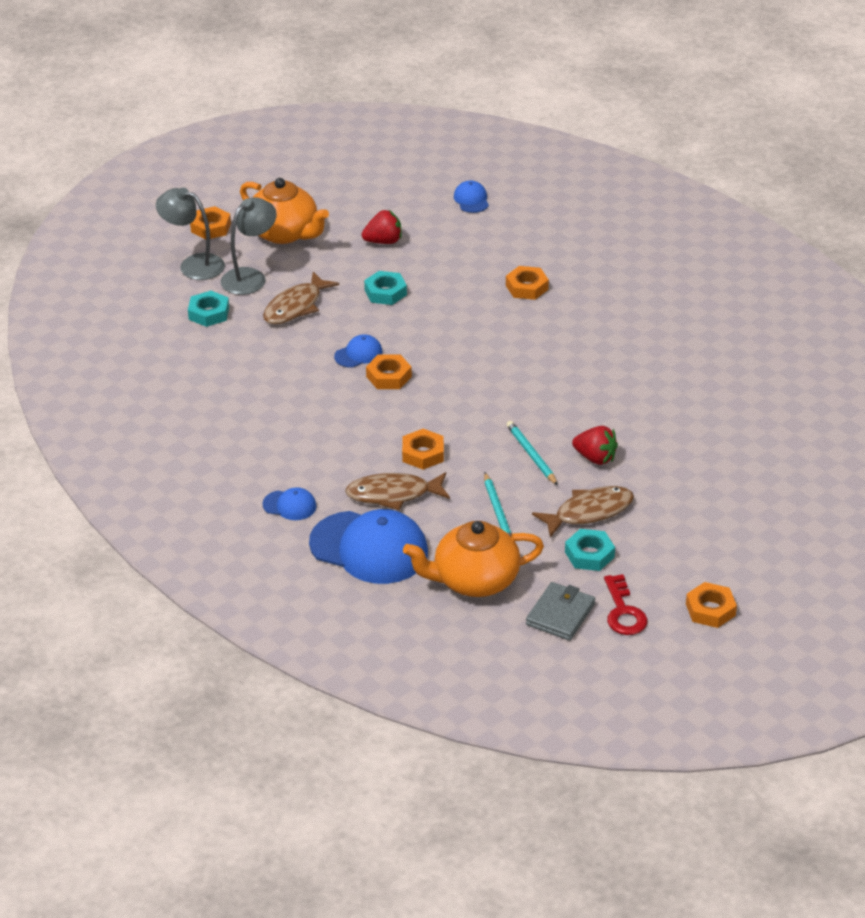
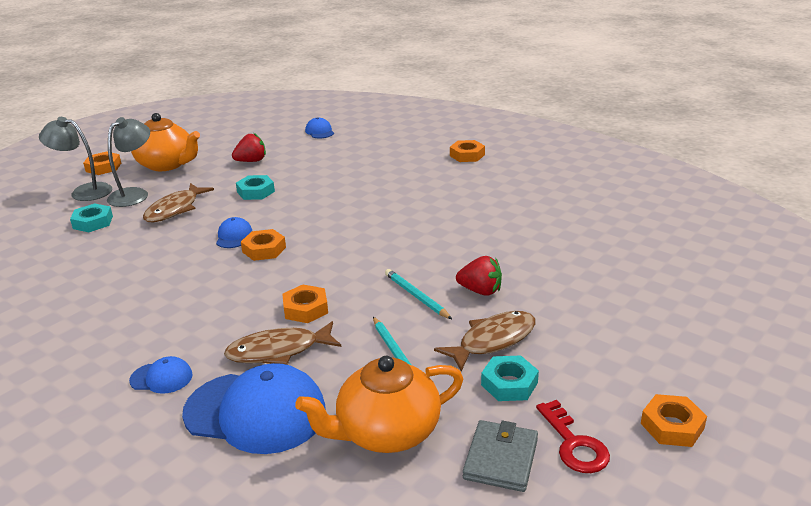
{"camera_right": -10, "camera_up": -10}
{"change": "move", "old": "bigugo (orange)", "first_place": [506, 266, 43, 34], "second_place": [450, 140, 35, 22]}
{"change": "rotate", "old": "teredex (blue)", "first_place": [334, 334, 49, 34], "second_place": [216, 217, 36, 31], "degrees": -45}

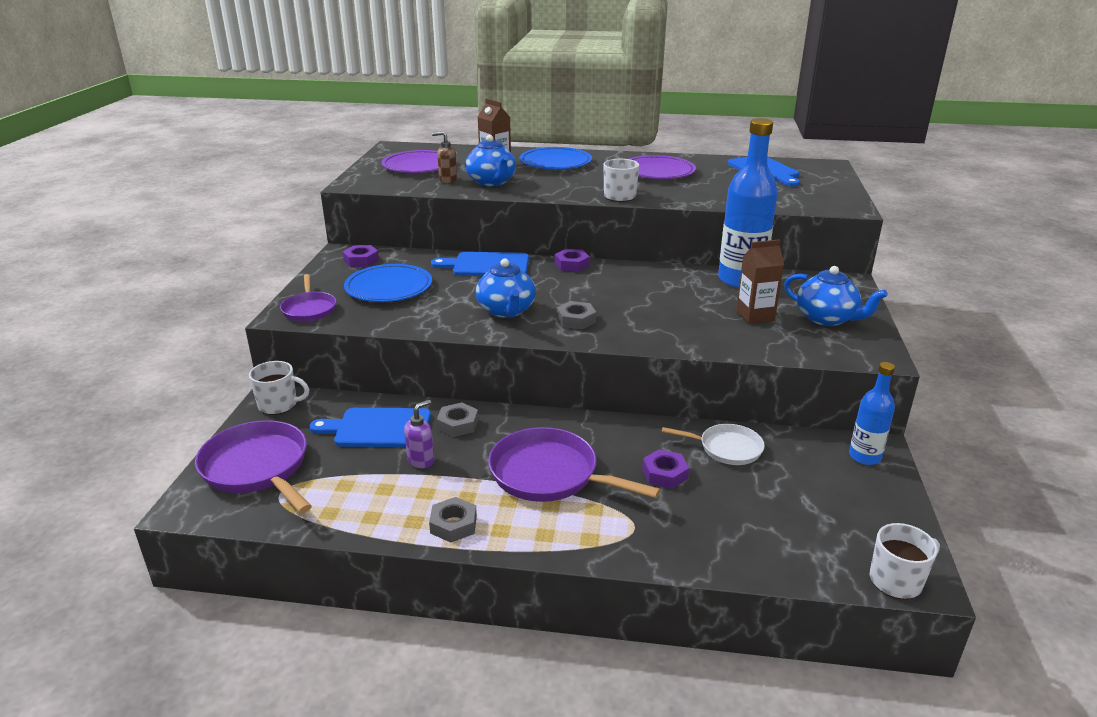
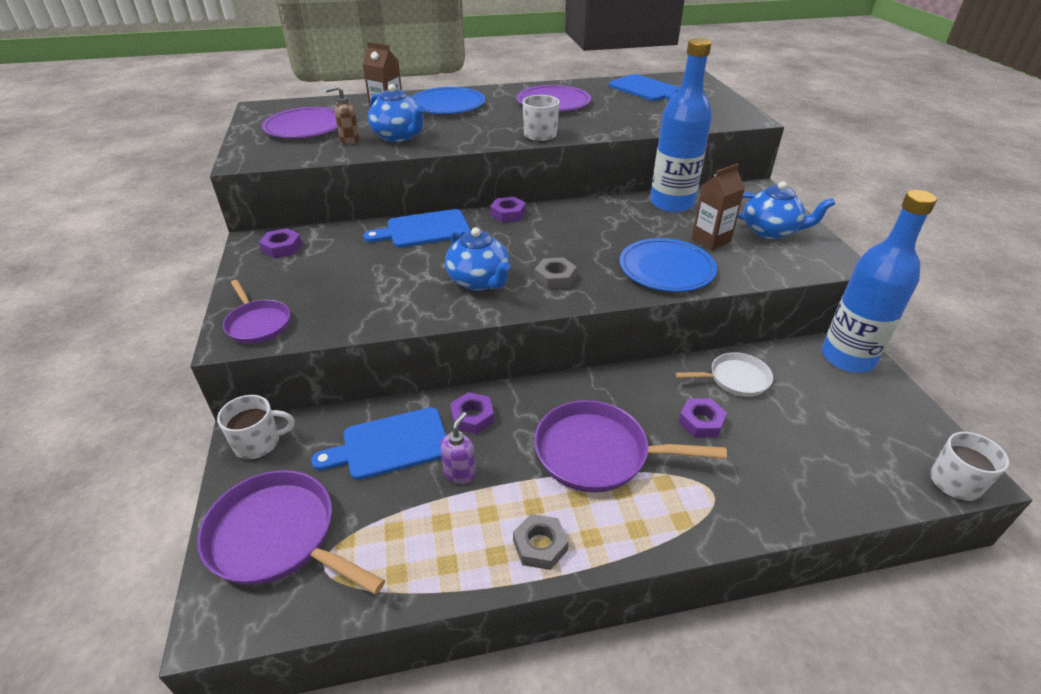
{"camera_right": -20, "camera_up": 10}
{"change": "move", "old": "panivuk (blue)", "first_place": [344, 264, 88, 38], "second_place": [620, 238, 97, 54]}
{"change": "recolor", "old": "bigugo (grey)", "new": "bigugo (purple)", "first_place": [437, 403, 41, 34], "second_place": [450, 392, 44, 42]}
{"change": "resize", "old": "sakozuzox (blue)", "first_place": [849, 362, 46, 103], "second_place": [822, 190, 115, 183], "factor": 1.82}

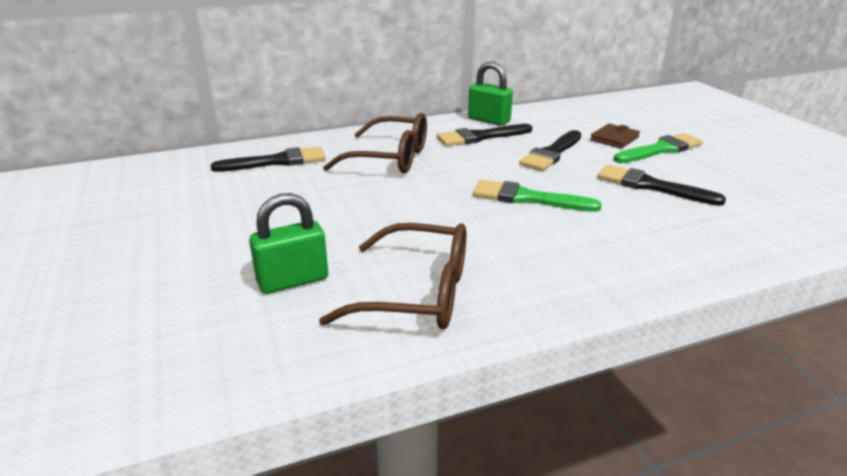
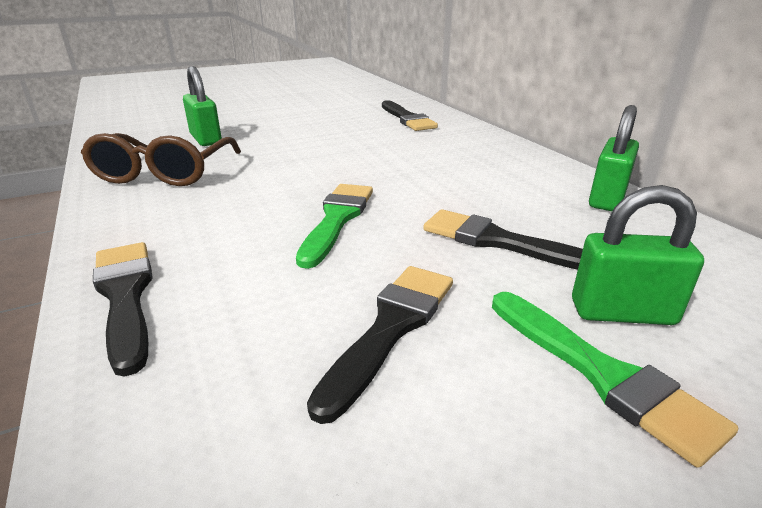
{"camera_right": 85, "camera_up": 0}
{"change": "delete", "old": "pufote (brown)", "first_place": [323, 113, 104, 60]}
{"change": "move", "old": "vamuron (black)", "first_place": [437, 124, 95, 22], "second_place": [93, 242, 59, 135]}
{"change": "replace", "old": "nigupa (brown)", "new": "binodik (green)", "first_place": [590, 124, 50, 25], "second_place": [572, 185, 132, 140]}

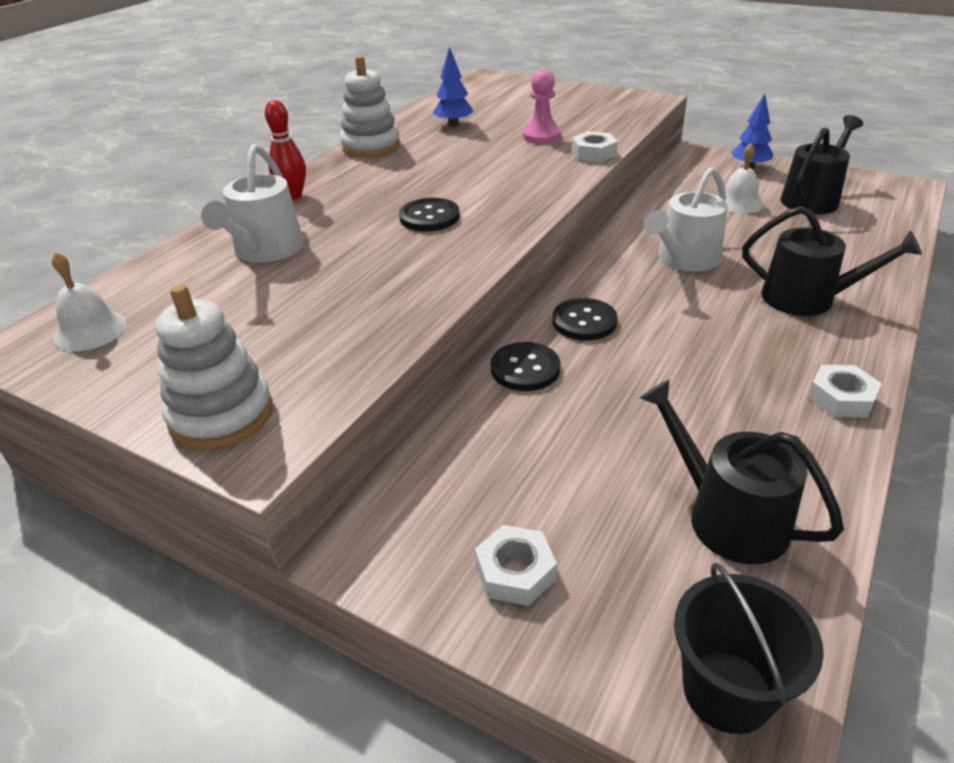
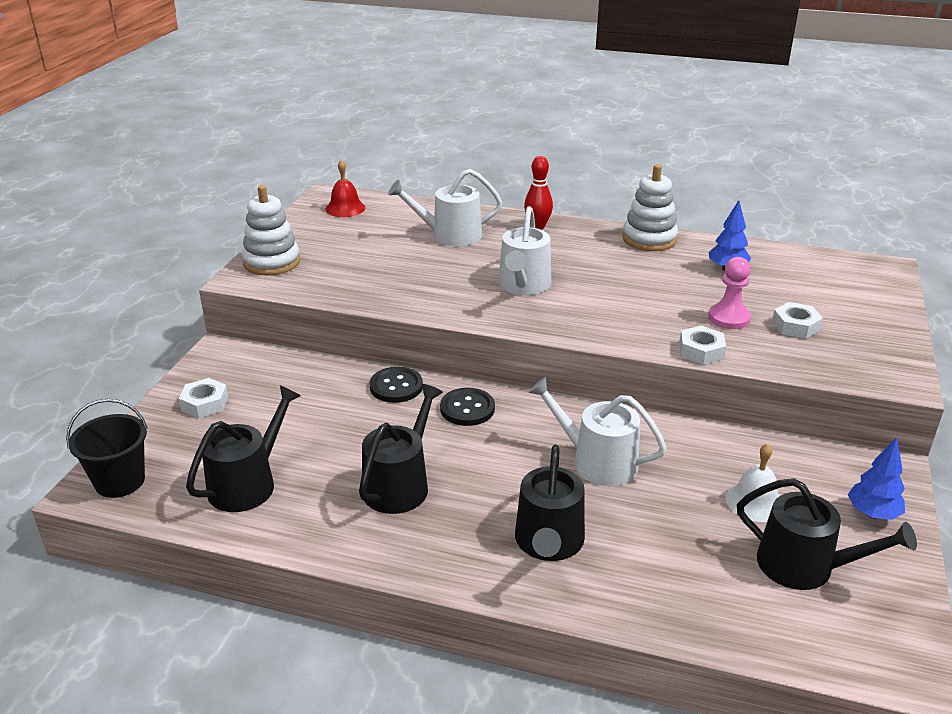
{"camera_right": 75, "camera_up": -5}
{"change": "insert", "new": "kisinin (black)", "second_place": [359, 384, 84, 130]}
{"change": "move", "old": "bigugo (white)", "first_place": [808, 365, 74, 53], "second_place": [772, 302, 51, 37]}
{"change": "replace", "old": "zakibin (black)", "new": "kisinin (white)", "first_place": [399, 198, 61, 34], "second_place": [498, 206, 53, 89]}
{"change": "recolor", "old": "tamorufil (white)", "new": "tamorufil (red)", "first_place": [52, 252, 75, 99], "second_place": [325, 159, 40, 58]}

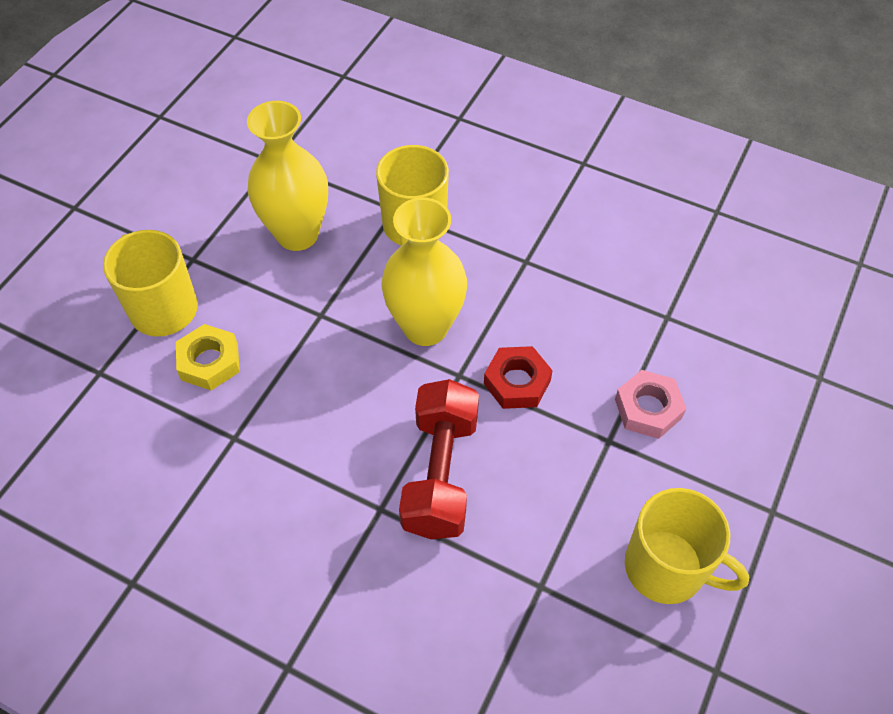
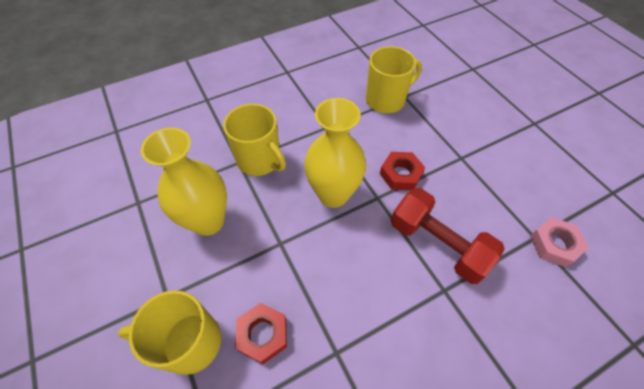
{"camera_right": -55, "camera_up": 0}
{"change": "move", "old": "bigugo (pink)", "first_place": [615, 370, 72, 69], "second_place": [530, 217, 59, 50]}
{"change": "move", "old": "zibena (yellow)", "first_place": [625, 488, 124, 116], "second_place": [366, 46, 56, 67]}
{"change": "recolor", "old": "bigugo (yellow)", "new": "bigugo (red)", "first_place": [176, 324, 64, 66], "second_place": [235, 303, 52, 61]}

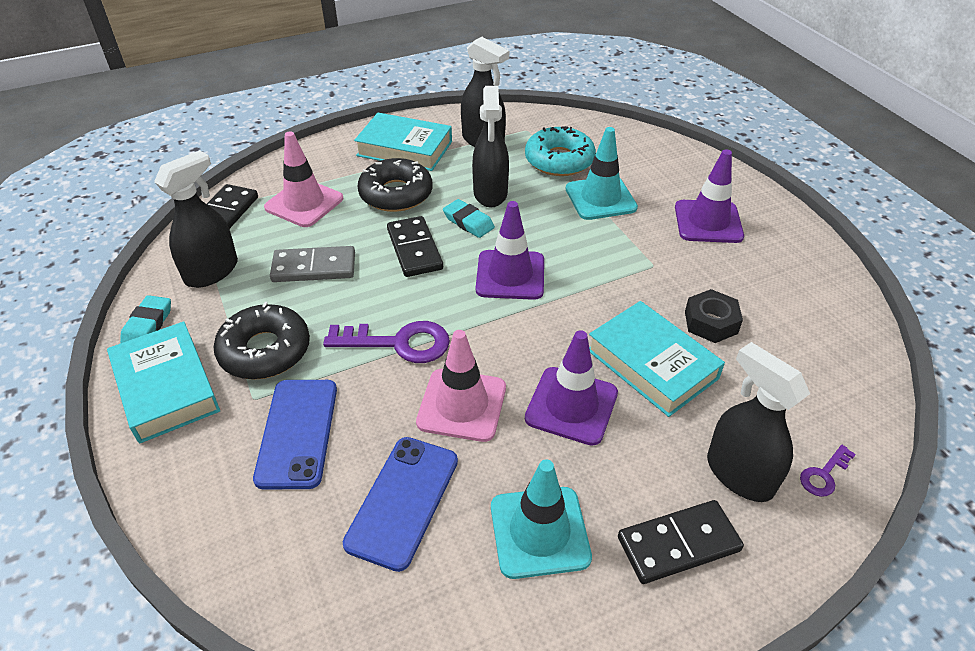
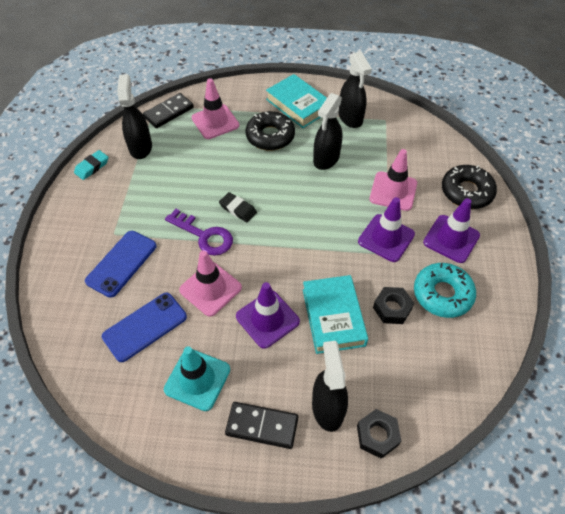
{"camera_right": 30, "camera_up": 10}
{"change": "delete", "old": "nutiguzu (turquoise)", "first_place": [107, 321, 113, 122]}
{"change": "delete", "old": "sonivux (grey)", "first_place": [270, 246, 85, 36]}
{"change": "delete", "old": "sonivux (black)", "first_place": [387, 216, 56, 61]}
{"change": "delete", "old": "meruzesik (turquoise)", "first_place": [443, 199, 52, 39]}
{"change": "insert", "new": "meruzesik (black)", "second_place": [219, 192, 38, 30]}
{"change": "move", "old": "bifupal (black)", "first_place": [213, 302, 97, 78], "second_place": [442, 165, 55, 44]}
{"change": "move", "old": "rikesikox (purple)", "first_place": [476, 201, 68, 99], "second_place": [358, 197, 57, 65]}
{"change": "move", "old": "bifupal (turquoise)", "first_place": [525, 126, 71, 50], "second_place": [414, 263, 62, 55]}
{"change": "replace", "old": "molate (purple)", "new": "bigugo (black)", "first_place": [800, 445, 56, 52], "second_place": [357, 409, 44, 50]}
{"change": "recolor", "old": "rikesikox (turquoise)", "new": "rikesikox (pink)", "first_place": [566, 127, 72, 93], "second_place": [370, 149, 47, 62]}
{"change": "rotate", "old": "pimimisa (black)", "first_place": [154, 150, 84, 138], "second_place": [117, 74, 35, 85], "degrees": -75}

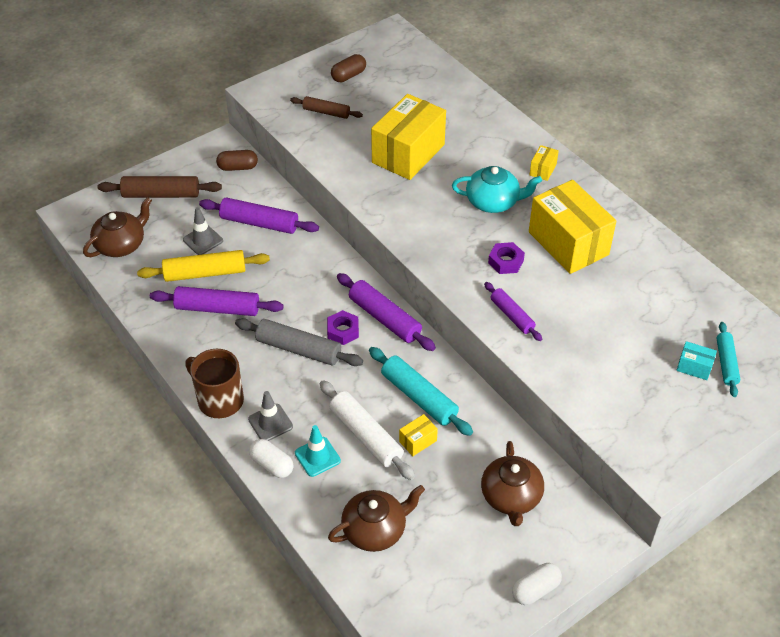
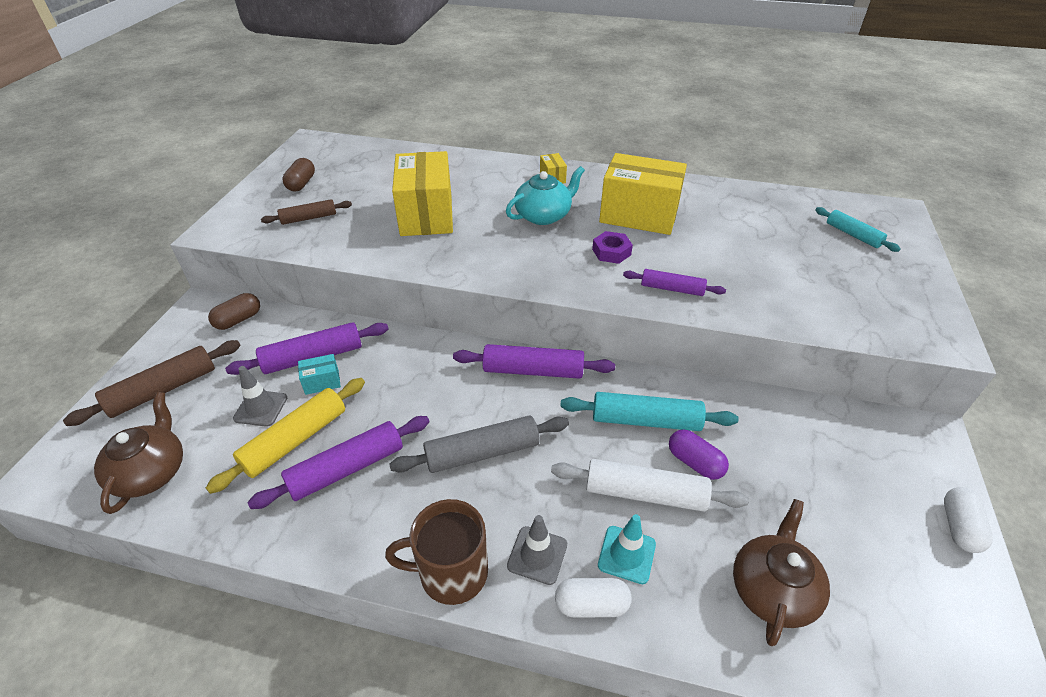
{"camera_right": -40, "camera_up": -5}
{"change": "delete", "old": "bigugo (purple)", "first_place": [327, 310, 32, 35]}
{"change": "delete", "old": "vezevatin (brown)", "first_place": [481, 441, 63, 85]}
{"change": "move", "old": "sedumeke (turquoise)", "first_place": [676, 341, 41, 39], "second_place": [298, 354, 43, 41]}
{"change": "replace", "old": "sedumeke (yellow)", "new": "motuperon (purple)", "first_place": [399, 414, 39, 42], "second_place": [669, 429, 60, 51]}

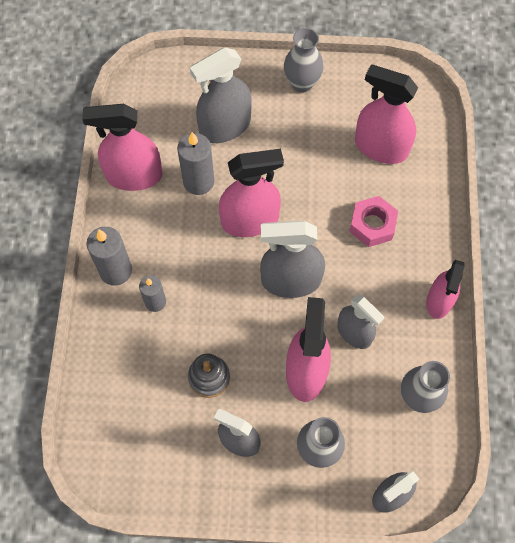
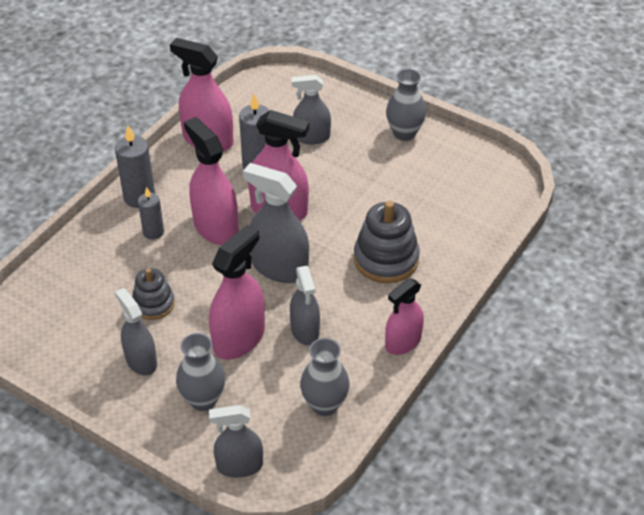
{"camera_right": 30, "camera_up": -20}
{"change": "move", "old": "pimimisa (pink)", "first_place": [355, 65, 63, 99], "second_place": [184, 117, 54, 128]}
{"change": "replace", "old": "bigugo (pink)", "new": "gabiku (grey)", "first_place": [350, 196, 48, 51], "second_place": [354, 201, 66, 82]}
{"change": "resize", "old": "pimimisa (grey)", "first_place": [190, 48, 62, 95], "second_place": [292, 75, 39, 69], "factor": 0.66}

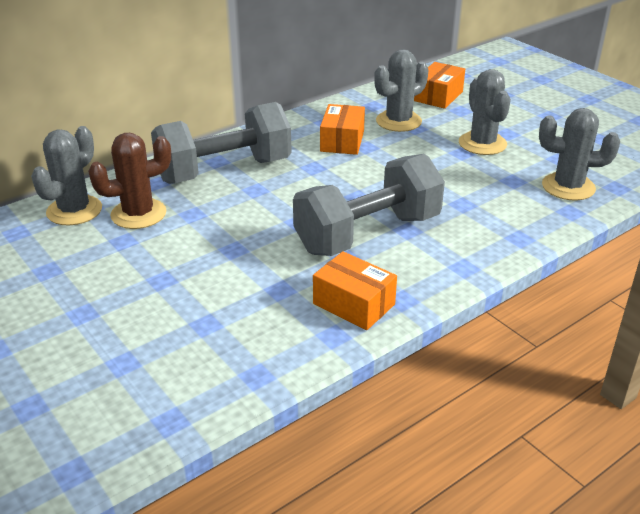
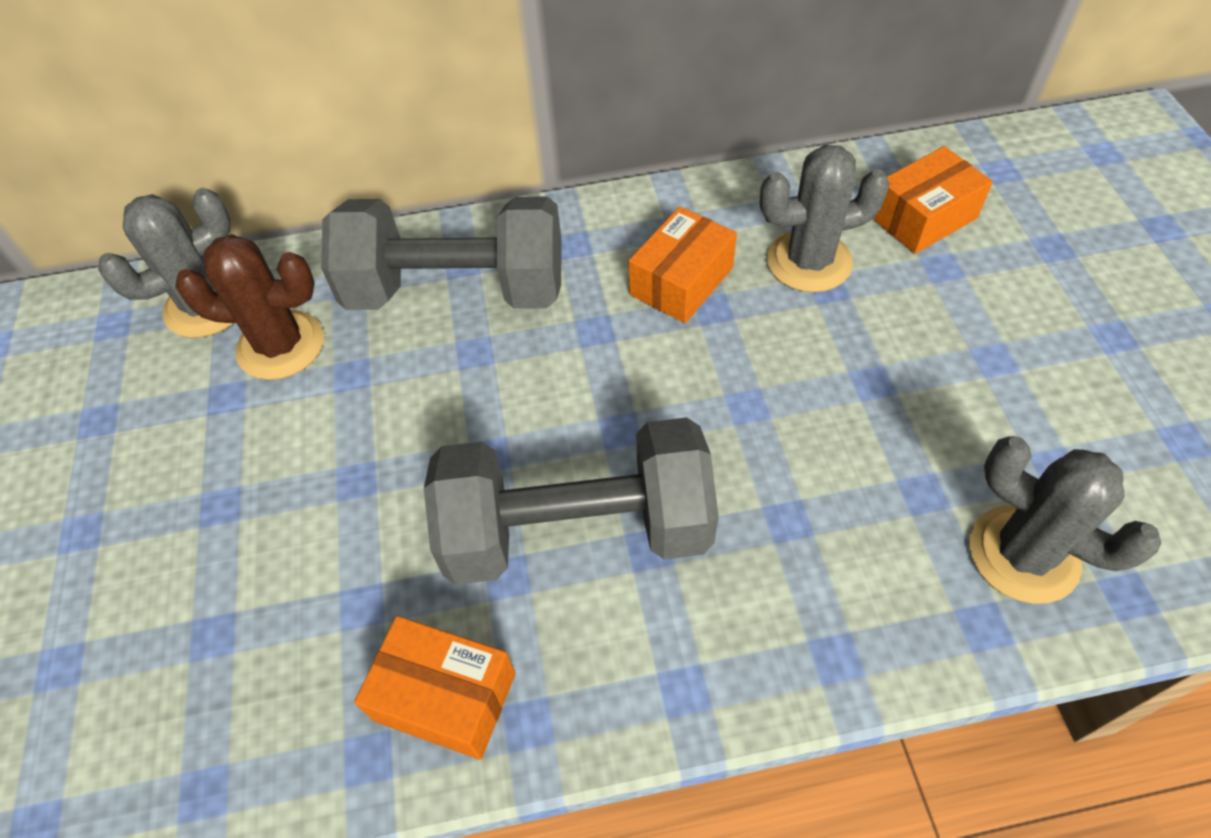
{"camera_right": 30, "camera_up": 20}
{"change": "delete", "old": "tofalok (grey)", "first_place": [459, 69, 52, 86]}
{"change": "rotate", "old": "sedumeke (orange)", "first_place": [313, 251, 84, 79], "second_place": [354, 616, 162, 144], "degrees": -45}

